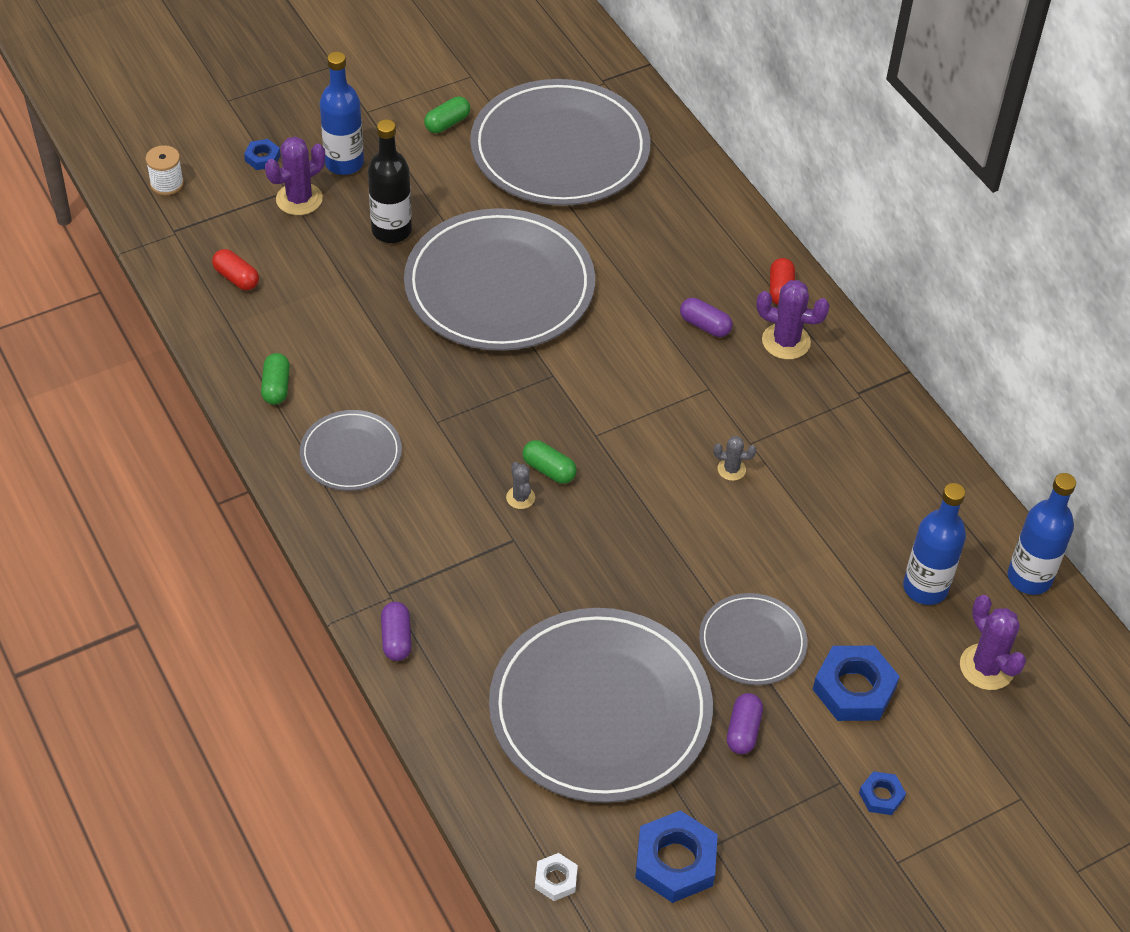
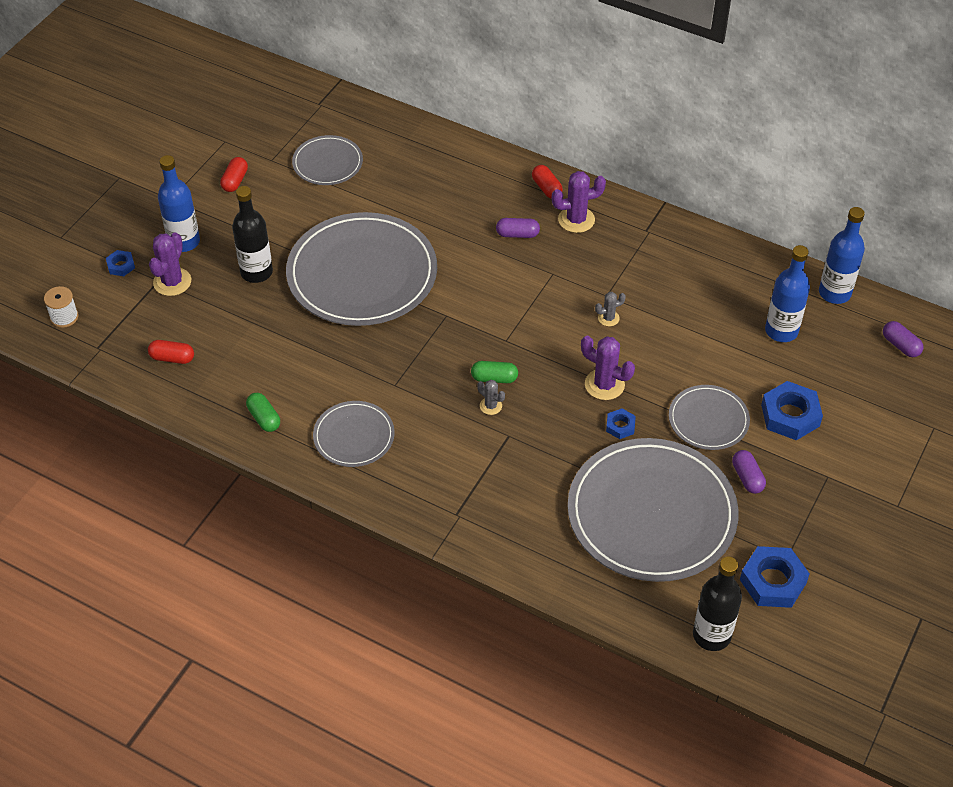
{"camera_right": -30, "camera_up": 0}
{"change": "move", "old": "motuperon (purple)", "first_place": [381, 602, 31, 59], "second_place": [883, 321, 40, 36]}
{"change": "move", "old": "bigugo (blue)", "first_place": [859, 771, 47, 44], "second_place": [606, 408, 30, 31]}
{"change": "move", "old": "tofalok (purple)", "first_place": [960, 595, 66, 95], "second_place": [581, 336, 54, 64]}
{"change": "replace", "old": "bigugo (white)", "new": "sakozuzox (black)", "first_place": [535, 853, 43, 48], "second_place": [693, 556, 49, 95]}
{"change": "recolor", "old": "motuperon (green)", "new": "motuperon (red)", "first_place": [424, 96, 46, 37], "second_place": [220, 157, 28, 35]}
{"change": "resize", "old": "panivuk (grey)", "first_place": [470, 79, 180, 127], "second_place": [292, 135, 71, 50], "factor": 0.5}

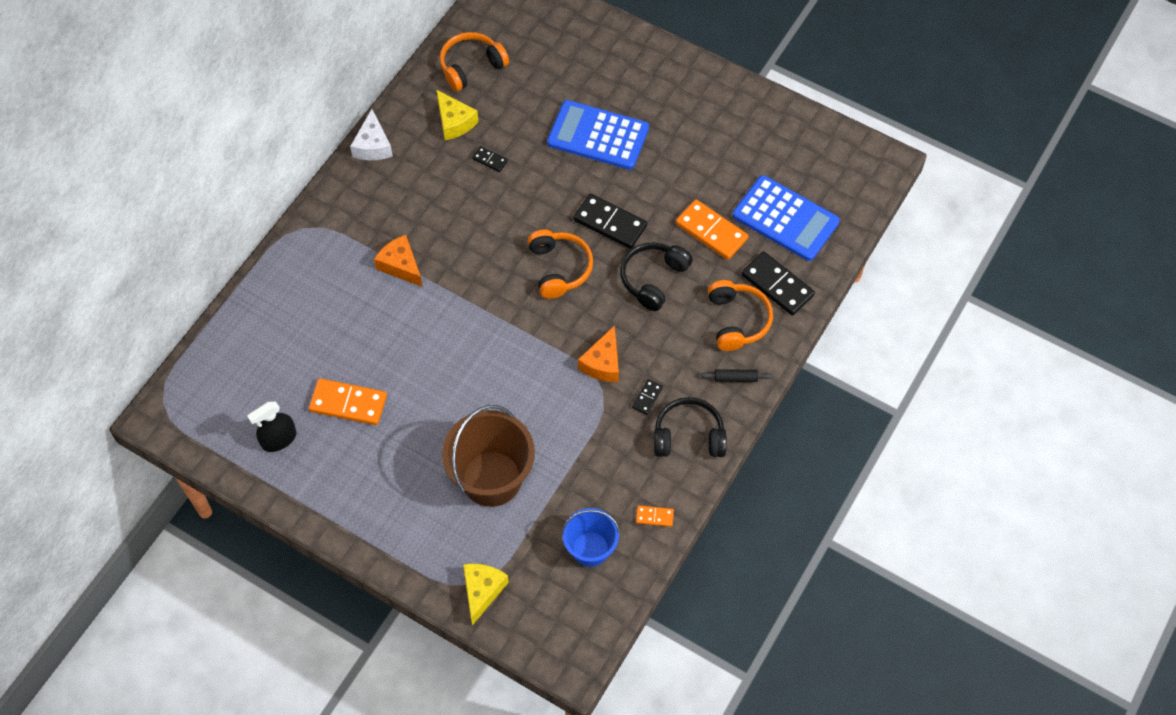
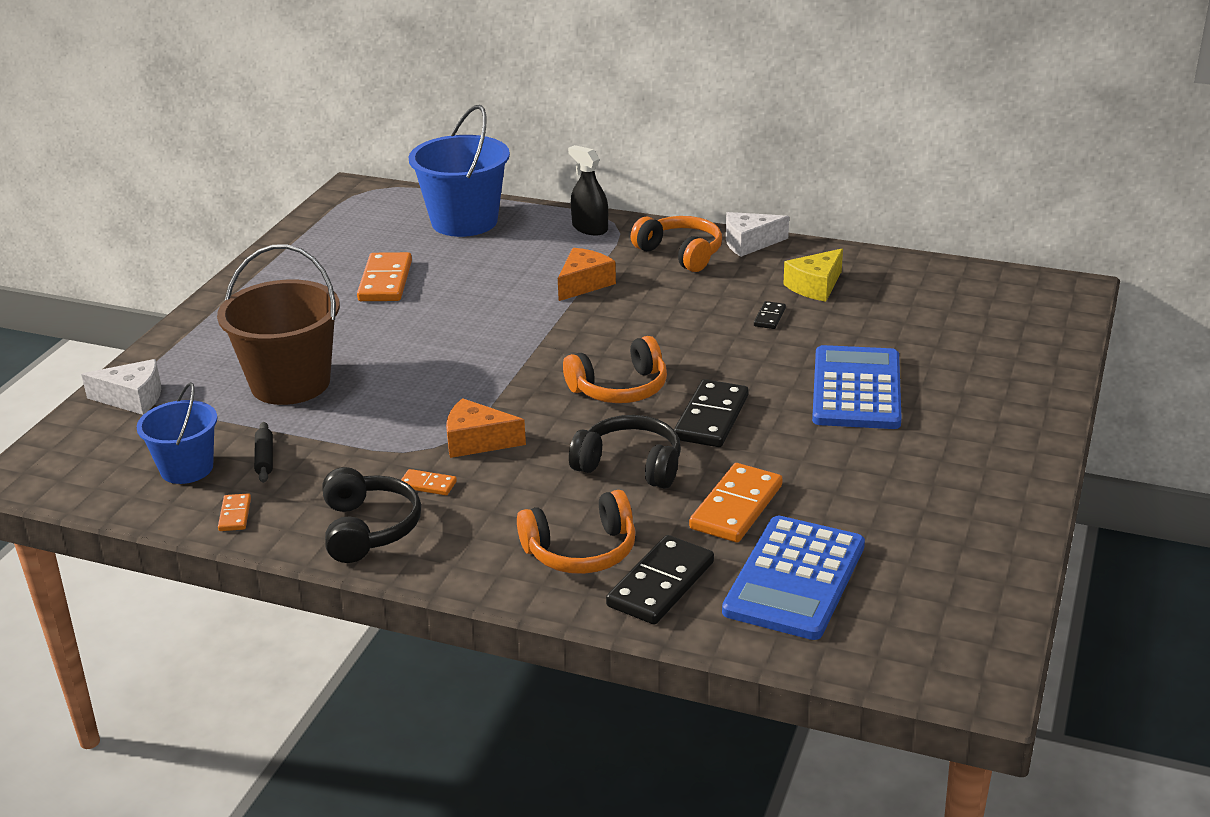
{"camera_right": 80, "camera_up": -30}
{"change": "insert", "new": "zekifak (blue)", "second_place": [409, 105, 101, 132]}
{"change": "move", "old": "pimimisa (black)", "first_place": [247, 401, 49, 51], "second_place": [568, 145, 40, 91]}
{"change": "move", "old": "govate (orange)", "first_place": [439, 32, 70, 60], "second_place": [631, 216, 91, 56]}
{"change": "move", "old": "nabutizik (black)", "first_place": [700, 369, 72, 13], "second_place": [254, 422, 19, 61]}
{"change": "recolor", "old": "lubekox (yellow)", "new": "lubekox (white)", "first_place": [463, 564, 46, 62], "second_place": [81, 359, 80, 56]}
{"change": "recolor", "old": "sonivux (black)", "new": "sonivux (orange)", "first_place": [632, 379, 31, 36], "second_place": [401, 469, 56, 26]}

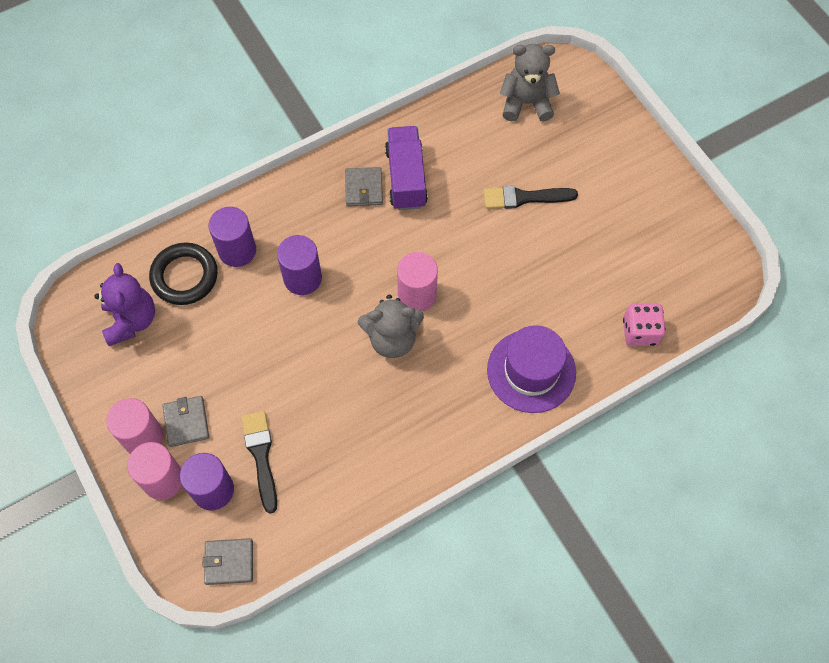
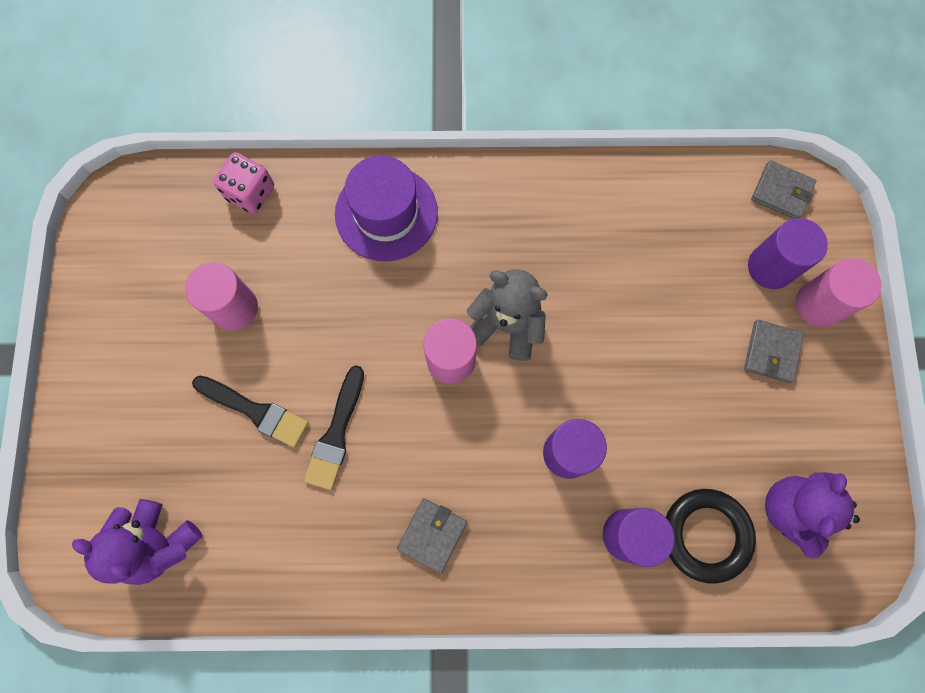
{"camera_right": -150, "camera_up": 10}
{"change": "delete", "old": "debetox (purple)", "first_place": [385, 126, 43, 84]}
{"change": "move", "old": "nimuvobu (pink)", "first_place": [106, 398, 57, 56], "second_place": [185, 262, 73, 69]}
{"change": "move", "old": "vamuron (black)", "first_place": [241, 411, 36, 103], "second_place": [304, 365, 60, 125]}
{"change": "recolor", "old": "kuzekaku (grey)", "new": "kuzekaku (purple)", "first_place": [500, 44, 60, 78], "second_place": [72, 499, 131, 86]}

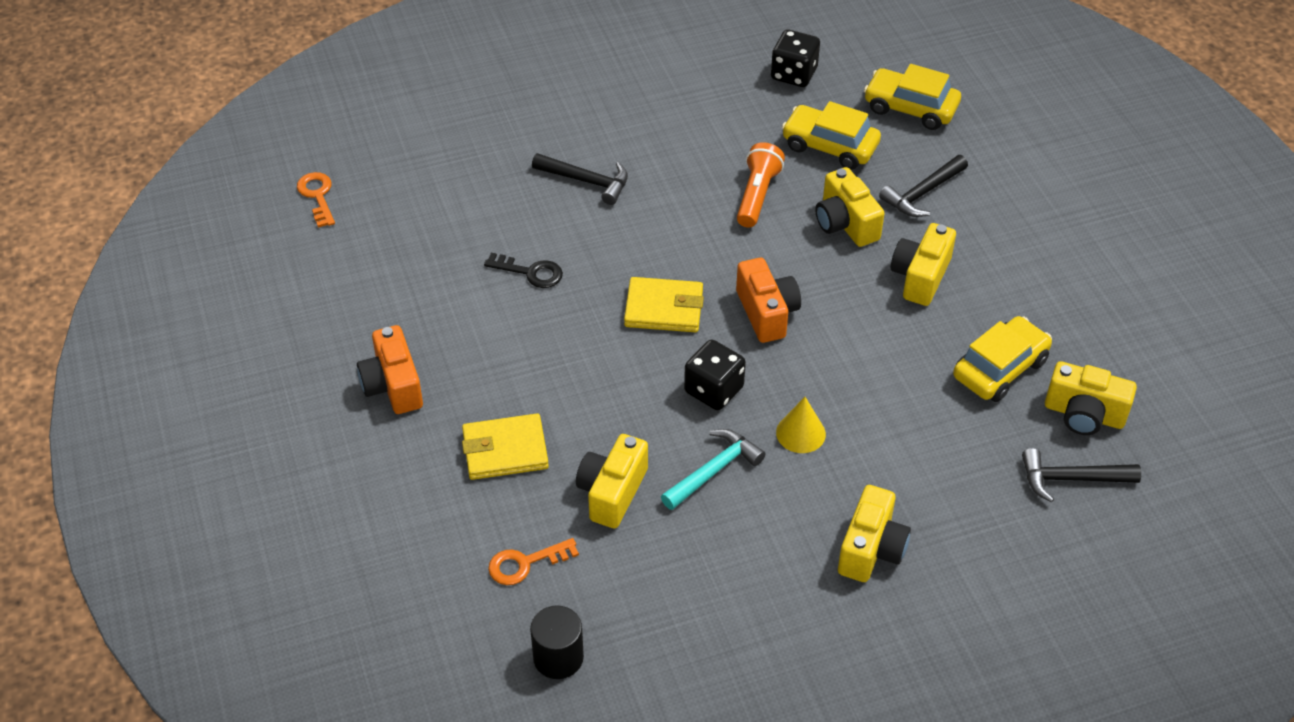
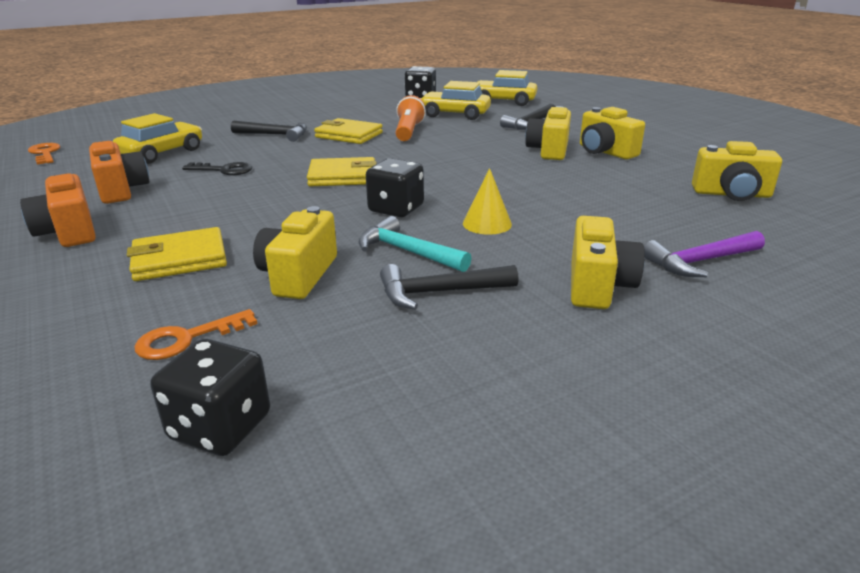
{"camera_right": -10, "camera_up": -20}
{"change": "insert", "new": "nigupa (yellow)", "second_place": [314, 118, 69, 26]}
{"change": "insert", "new": "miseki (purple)", "second_place": [644, 231, 121, 46]}
{"change": "move", "old": "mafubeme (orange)", "first_place": [736, 258, 65, 85], "second_place": [89, 141, 60, 63]}
{"change": "move", "old": "mafubeme (yellow)", "first_place": [815, 167, 70, 80], "second_place": [580, 107, 65, 52]}
{"change": "move", "old": "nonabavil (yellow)", "first_place": [953, 316, 99, 86], "second_place": [113, 113, 89, 51]}
{"change": "move", "old": "miseki (black)", "first_place": [1022, 448, 119, 55], "second_place": [380, 264, 138, 46]}
{"change": "replace", "old": "nimuvobu (black)", "new": "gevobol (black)", "first_place": [530, 605, 54, 74], "second_place": [150, 339, 120, 117]}
{"change": "rotate", "old": "miseki (turquoise)", "first_place": [661, 429, 104, 81], "second_place": [359, 216, 113, 56], "degrees": -90}

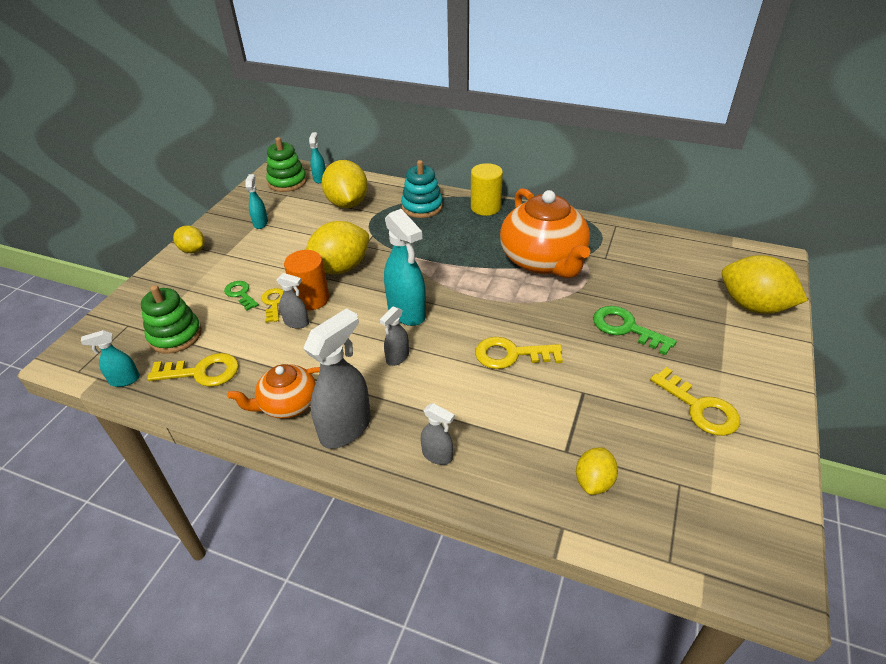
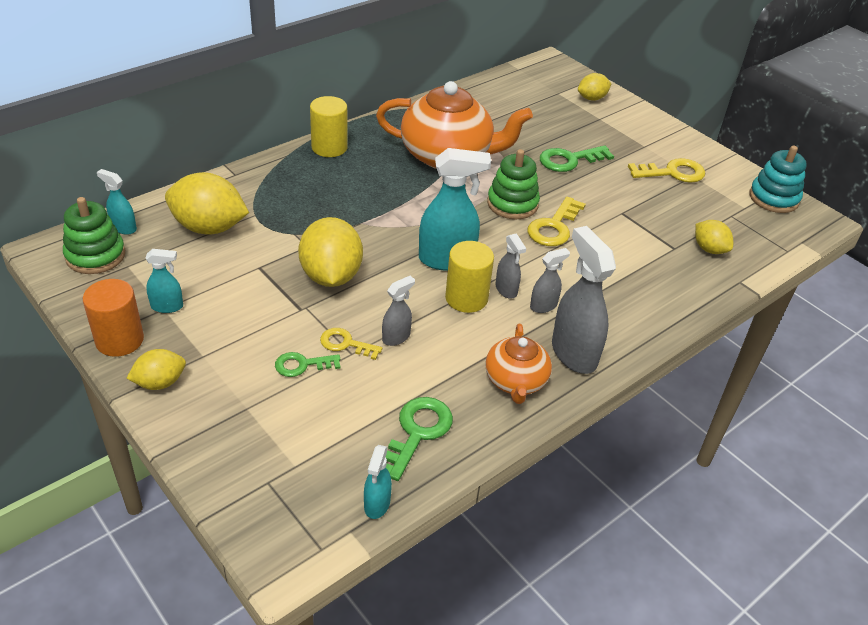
{"camera_right": -65, "camera_up": 0}
{"change": "insert", "new": "nimuvobu (yellow)", "second_place": [445, 241, 49, 72]}
{"change": "move", "old": "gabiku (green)", "first_place": [141, 285, 61, 69], "second_place": [487, 149, 53, 70]}
{"change": "move", "old": "nimuvobu (orange)", "first_place": [284, 250, 45, 61], "second_place": [83, 279, 61, 78]}
{"change": "move", "old": "gabiku (turquoise)", "first_place": [401, 160, 42, 58], "second_place": [749, 146, 58, 67]}
{"change": "move", "old": "pimimisa (grey)", "first_place": [421, 403, 34, 62], "second_place": [530, 248, 40, 65]}
{"change": "recolor", "old": "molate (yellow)", "new": "molate (green)", "first_place": [147, 353, 92, 34], "second_place": [386, 397, 67, 84]}
{"change": "rotate", "old": "pimimisa (turquoise)", "first_place": [245, 174, 23, 55], "second_place": [145, 249, 38, 64], "degrees": 150}
{"change": "resize", "old": "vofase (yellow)", "first_place": [722, 255, 86, 59], "second_place": [578, 73, 33, 28], "factor": 0.55}

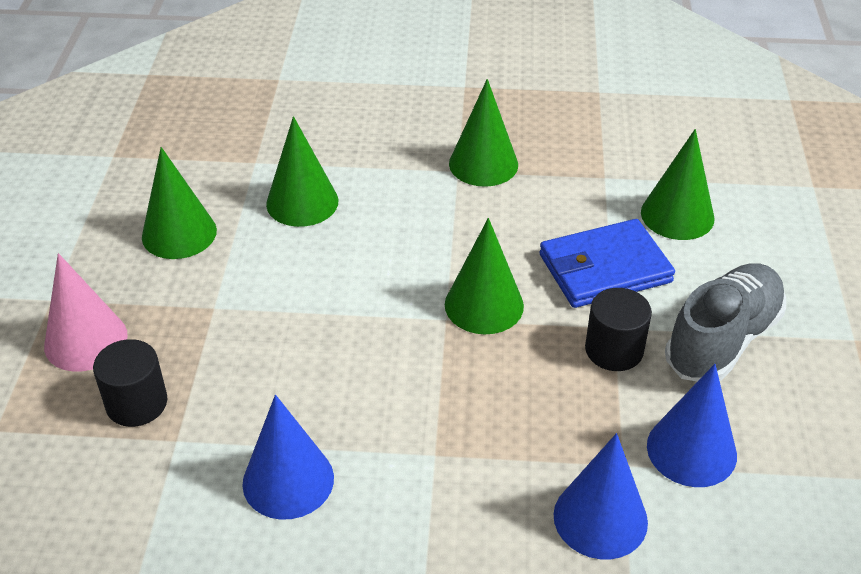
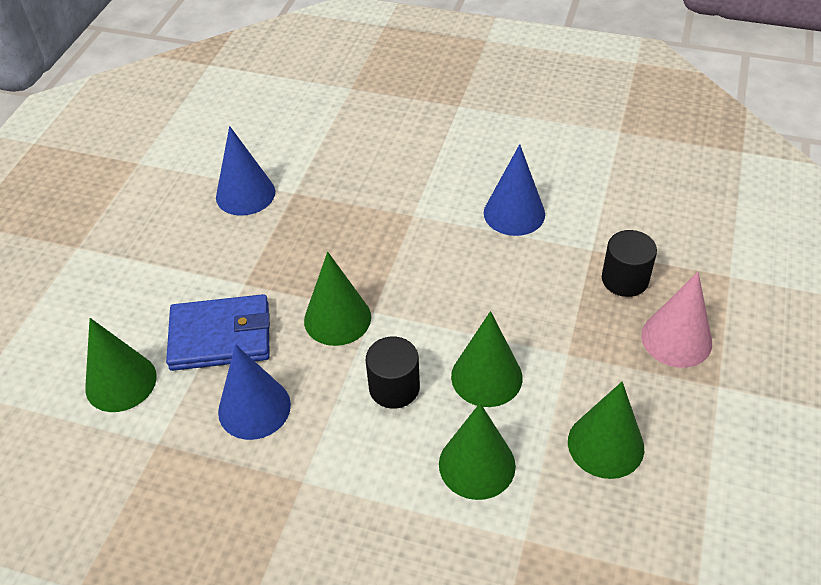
{"camera_right": -165, "camera_up": 5}
{"change": "delete", "old": "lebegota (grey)", "first_place": [665, 263, 121, 119]}
{"change": "move", "old": "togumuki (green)", "first_place": [449, 79, 69, 108], "second_place": [451, 311, 72, 96]}
{"change": "move", "old": "togumuki (blue)", "first_place": [554, 433, 94, 126], "second_place": [218, 344, 73, 96]}
{"change": "move", "old": "nimuvobu (black)", "first_place": [585, 288, 67, 83], "second_place": [366, 337, 54, 72]}

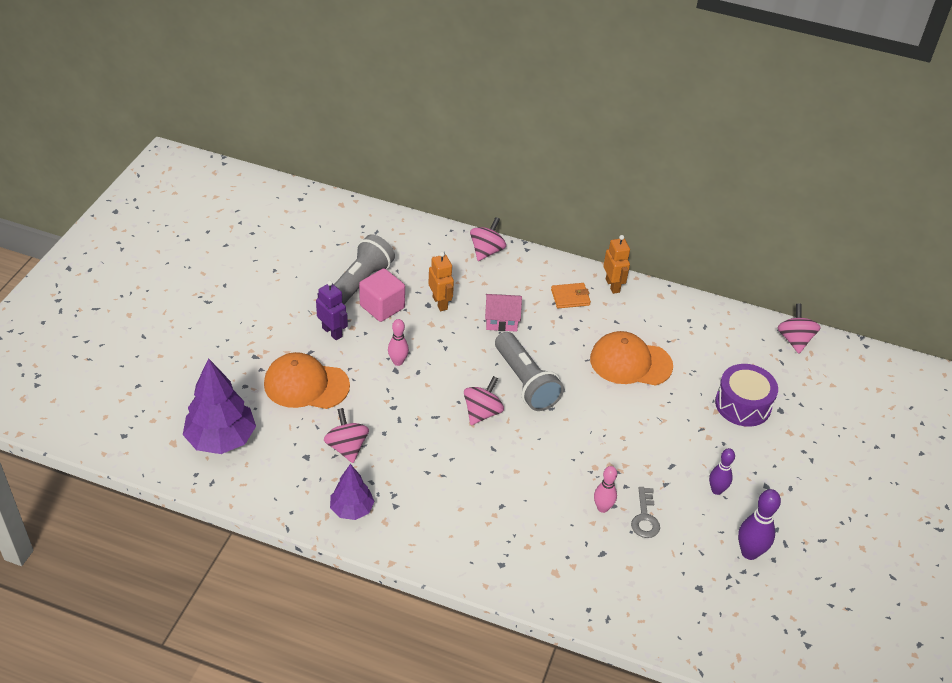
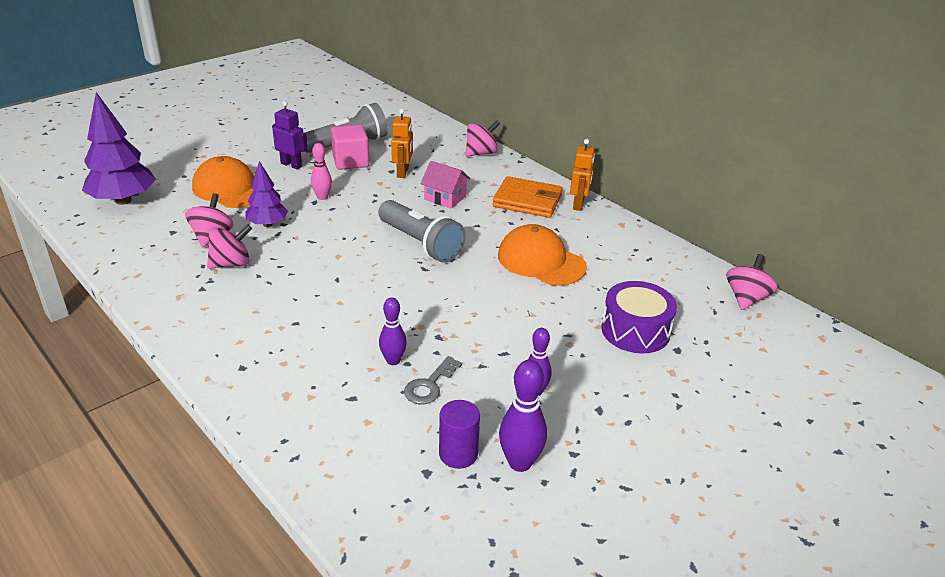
{"camera_right": 30, "camera_up": -10}
{"change": "insert", "new": "nimuvobu (purple)", "second_place": [439, 400, 41, 69]}
{"change": "move", "old": "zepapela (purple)", "first_place": [330, 464, 45, 56], "second_place": [245, 161, 43, 66]}
{"change": "move", "old": "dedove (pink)", "first_place": [464, 376, 40, 49], "second_place": [207, 224, 45, 45]}
{"change": "recolor", "old": "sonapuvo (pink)", "new": "sonapuvo (purple)", "first_place": [594, 466, 23, 47], "second_place": [379, 298, 28, 67]}
{"change": "rotate", "old": "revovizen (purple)", "first_place": [316, 281, 32, 59], "second_place": [272, 101, 36, 69], "degrees": -45}
{"change": "rotate", "old": "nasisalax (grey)", "first_place": [495, 332, 69, 79], "second_place": [378, 200, 88, 63], "degrees": -45}
{"change": "resize", "old": "nigupa (orange)", "first_place": [551, 283, 40, 25], "second_place": [493, 176, 70, 42], "factor": 1.66}

